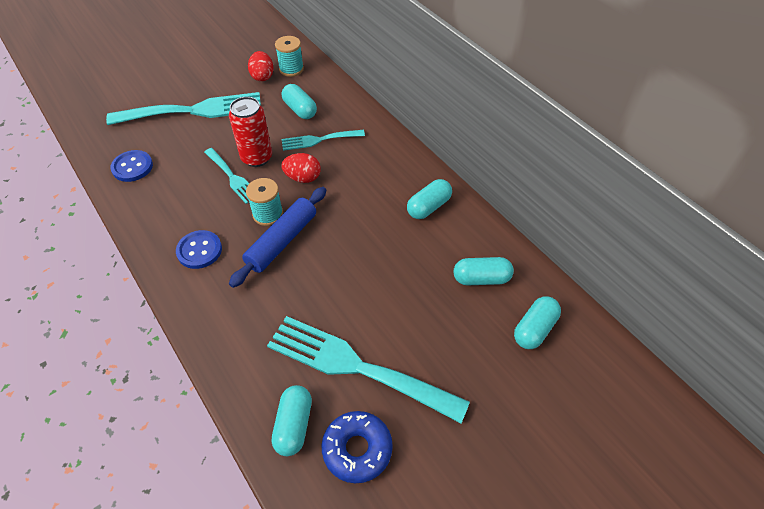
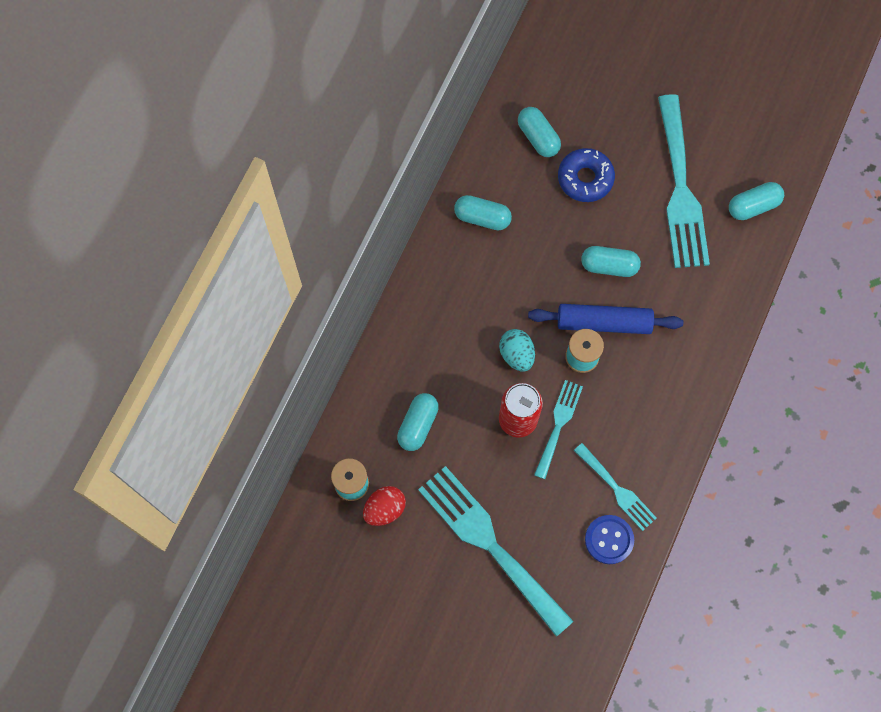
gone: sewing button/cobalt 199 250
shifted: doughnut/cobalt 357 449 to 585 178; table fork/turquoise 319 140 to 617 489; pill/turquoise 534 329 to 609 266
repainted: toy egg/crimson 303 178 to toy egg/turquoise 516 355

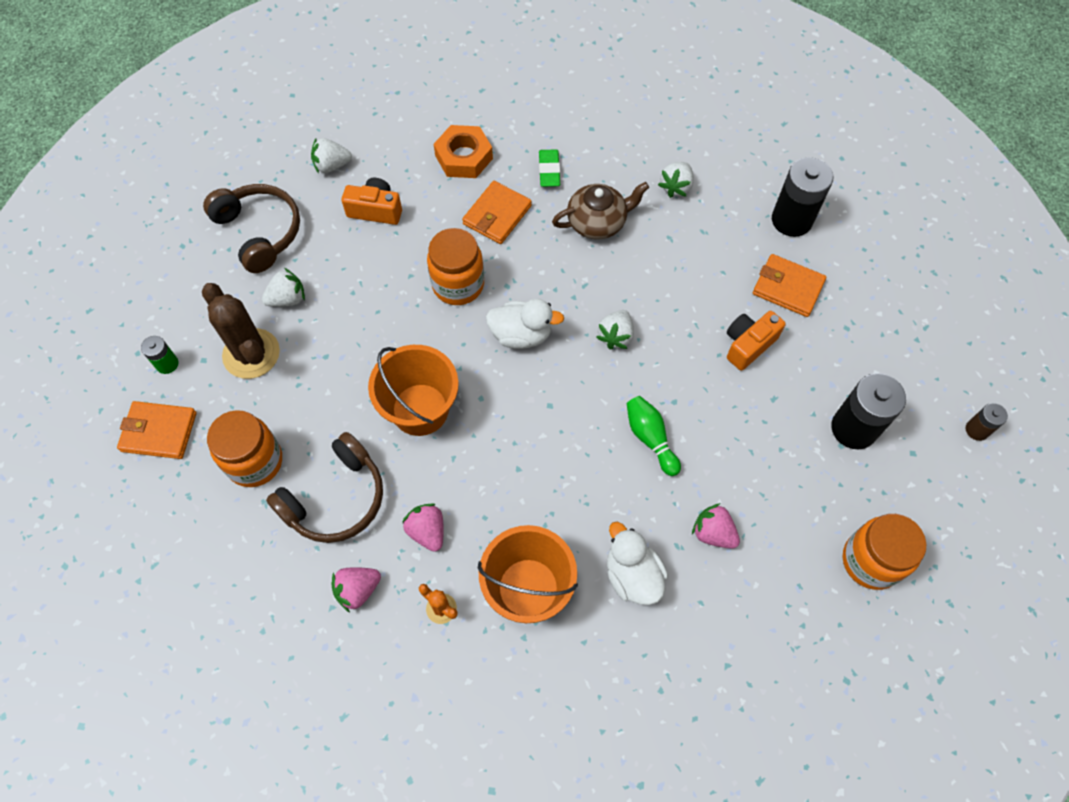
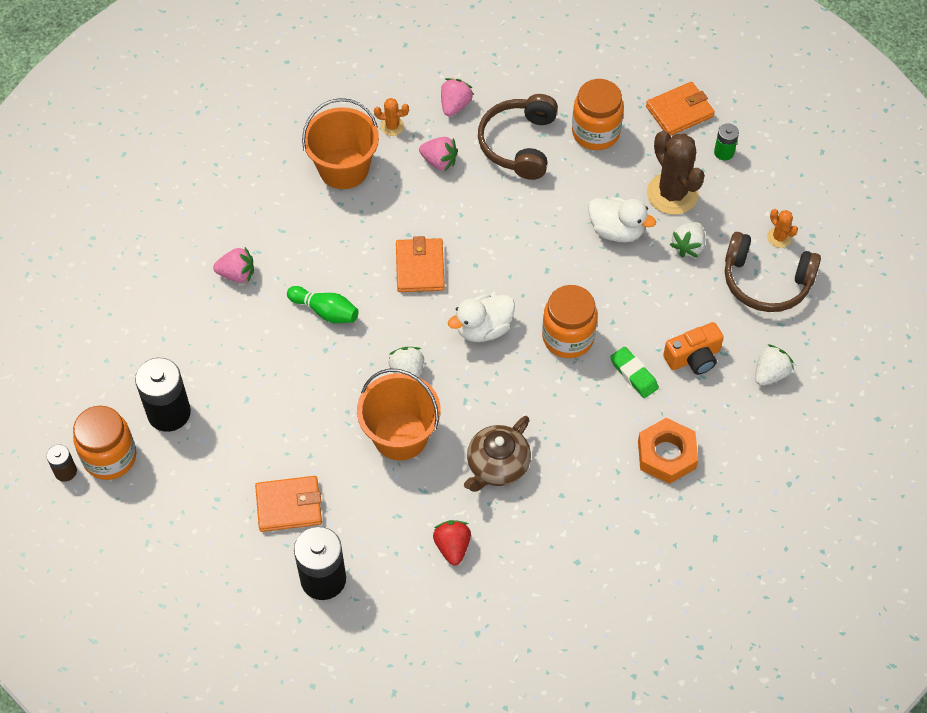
gone: camera/orange-coloured 748 345
new: prickly plant/orange-coloured 779 237
shifted: jam jar/orange-coloured 871 561 to 110 457; bucket/orange-coloured 420 409 to 400 436; billfold/orange-coloured 497 215 to 420 267; rubber duck/snow-white 632 575 to 616 231; eraser/green 549 171 to 634 374
repainted: strawberry/snow-white 676 187 to strawberry/crimson 452 547
rotated: prickly plant/russet 251 354 = 672 194 45 degrees clockwise

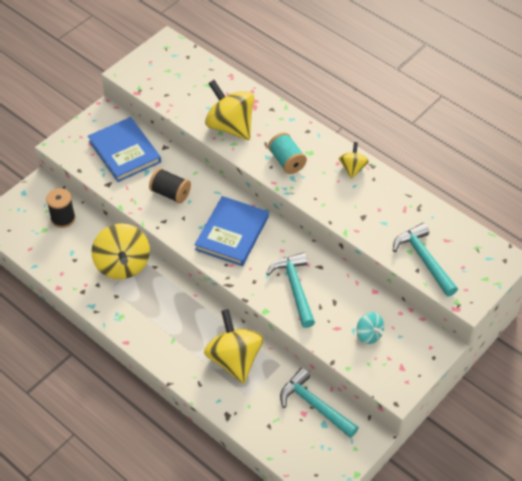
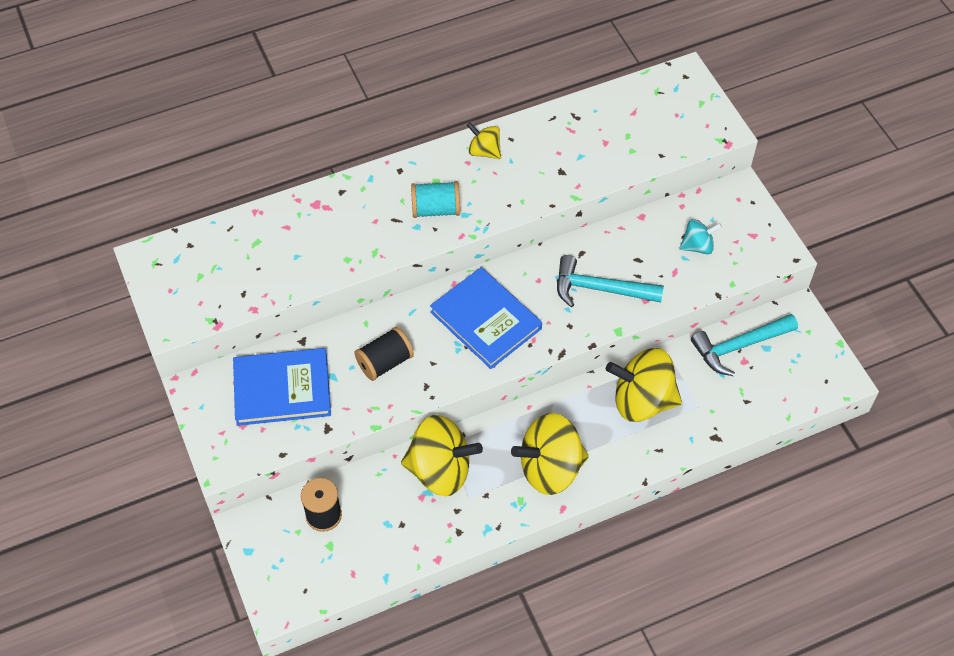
gone: carpenter's hammer/turquoise 424 260
shifted: whirligig/bright yellow 230 126 to 550 468

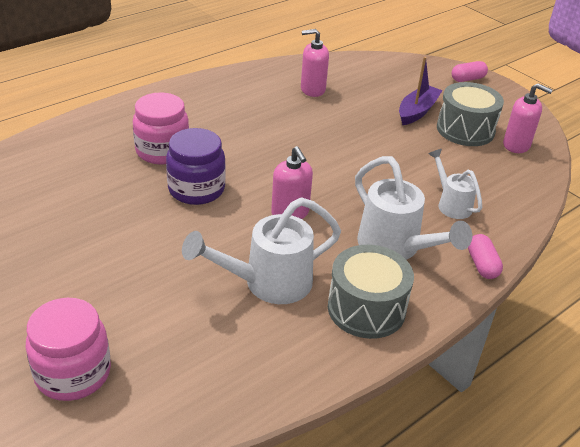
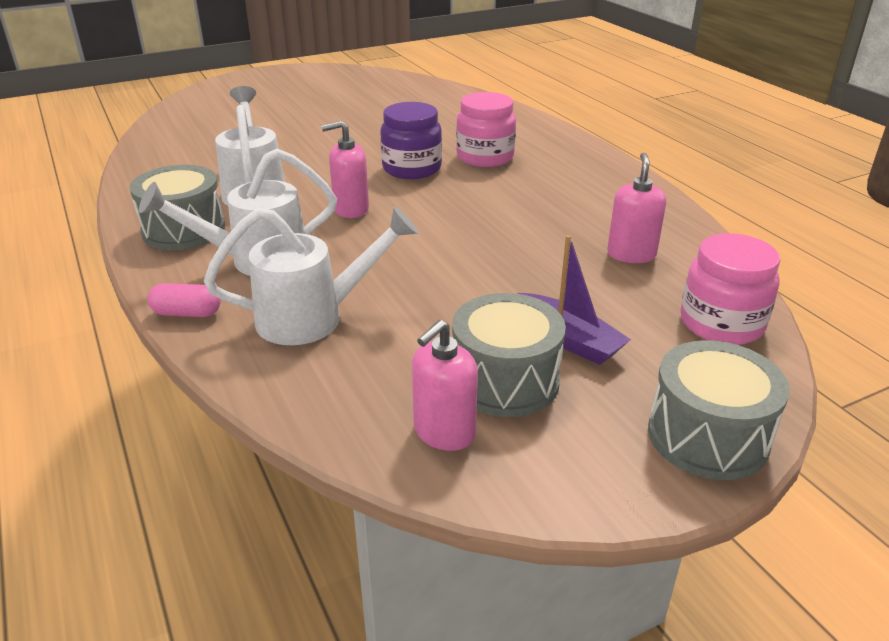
shifted: jam jar/pink 73 373 to 721 324
swapped: pill/pink 467 79 to drum/gray 707 436
scaled: watering pot/snow-white 451 204 = 313 317 x1.70

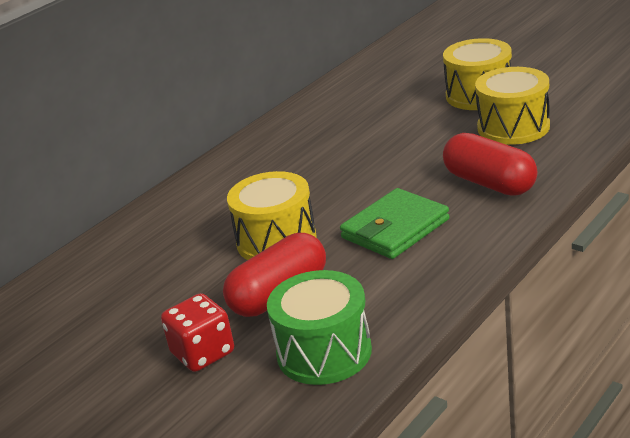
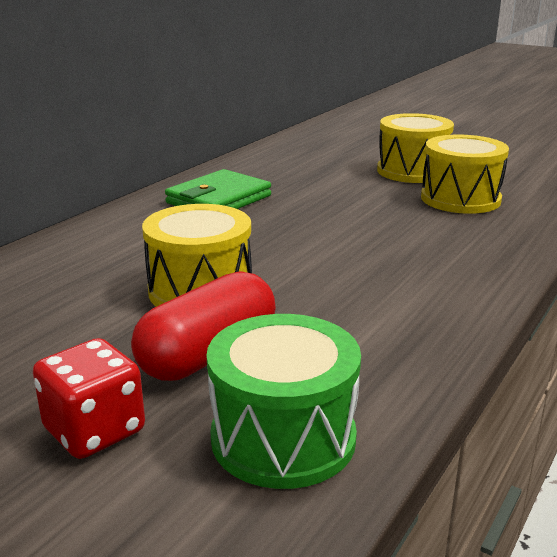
gone: pill/crimson 489 183
shifted: billfold/green 395 229 to 219 199

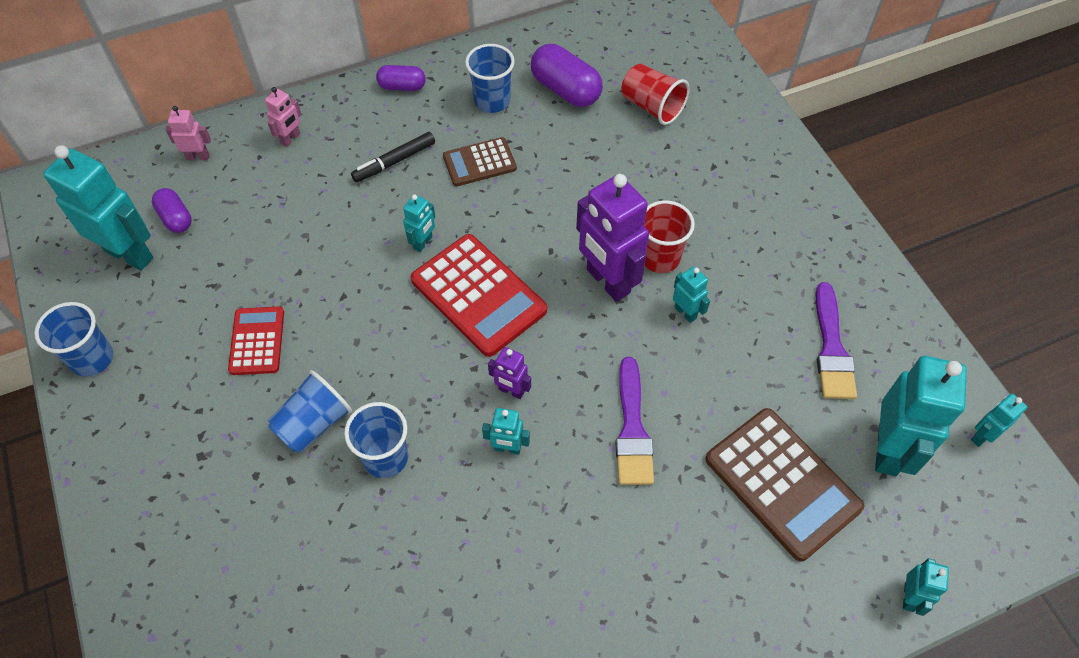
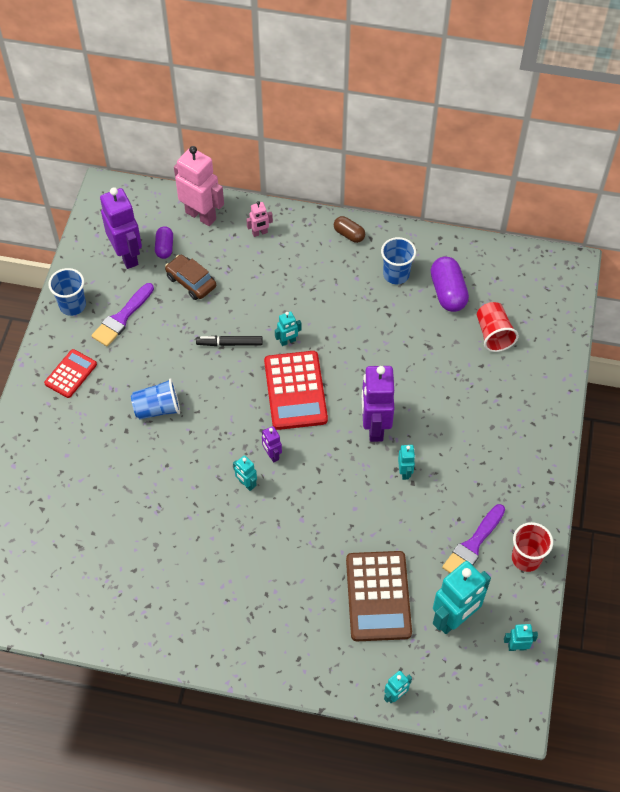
gone: tumbler/cobalt 385 458; calculator/russet 479 163
new: automobile/russet 191 281
shifted: calculator/crimson 257 341 to 70 374; brush/royal purple 632 429 to 122 318; marker pen/ebony 394 162 to 229 343; tumbler/crimson 660 258 to 526 558
repainted: robot figure/turquoise 130 254 to robot figure/royal purple 127 255; pill/royal purple 402 86 to pill/russet 349 234
scaled: robot figure/pink 198 156 = 201 215 x2.10

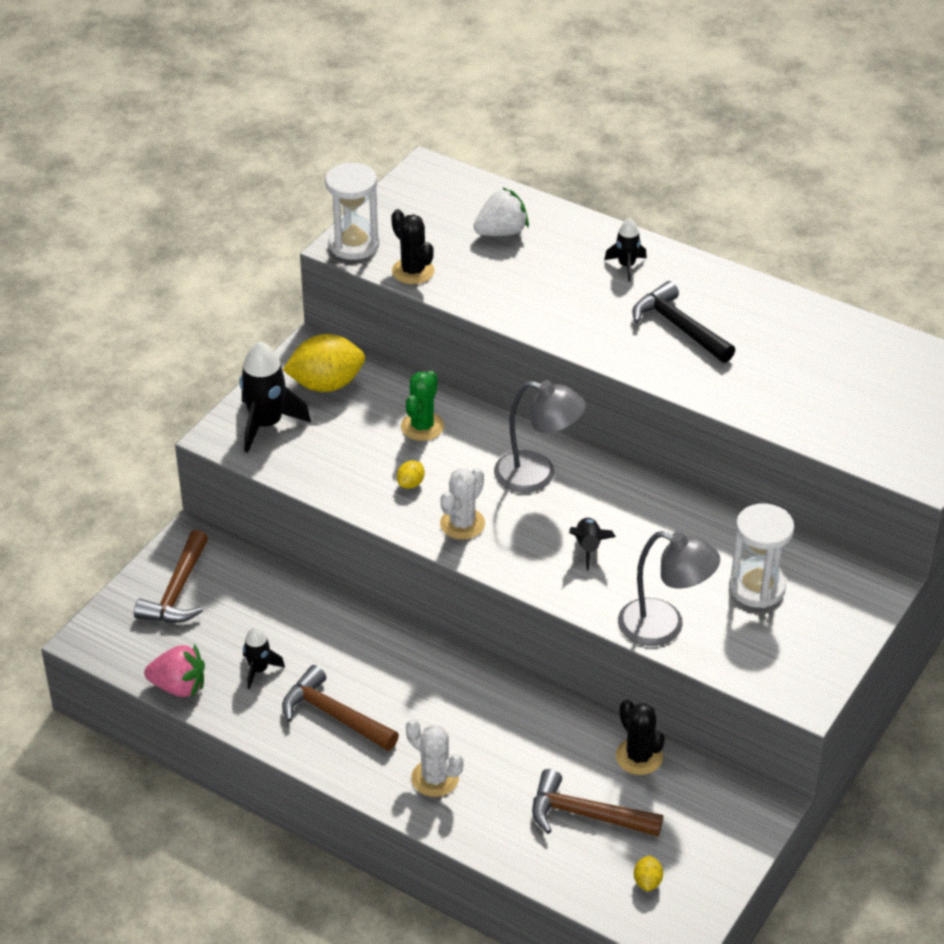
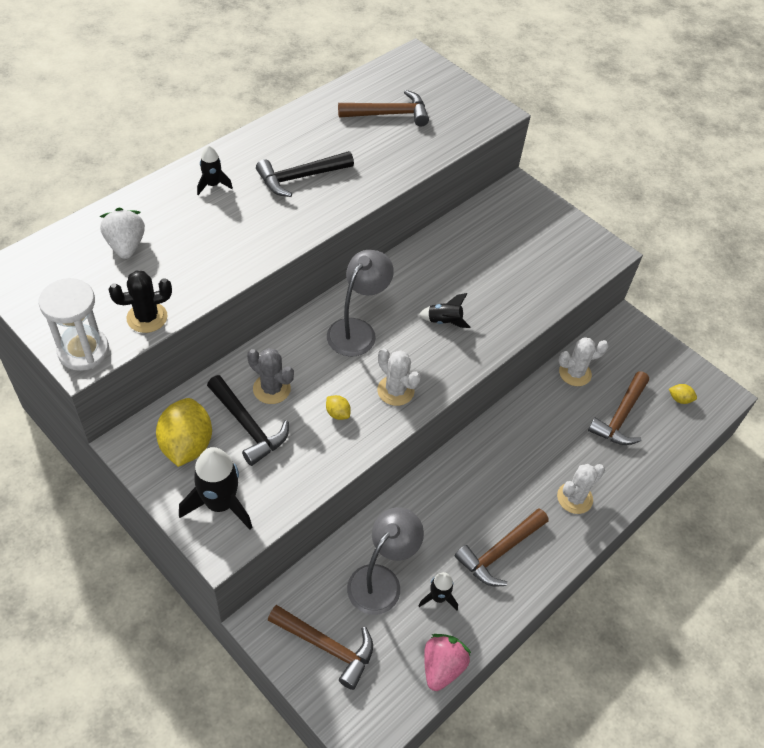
gone: hourglass/snow-white 757 588
new: carpenter's hammer/ebony 248 426; carpenter's hammer/russet 389 114
shifted: lamp/gray 664 627 to 381 580
repainted: prickly plant/green 422 426 to prickly plant/gray 271 389; prickly plant/ebony 639 757 to prickly plant/snow-white 575 373

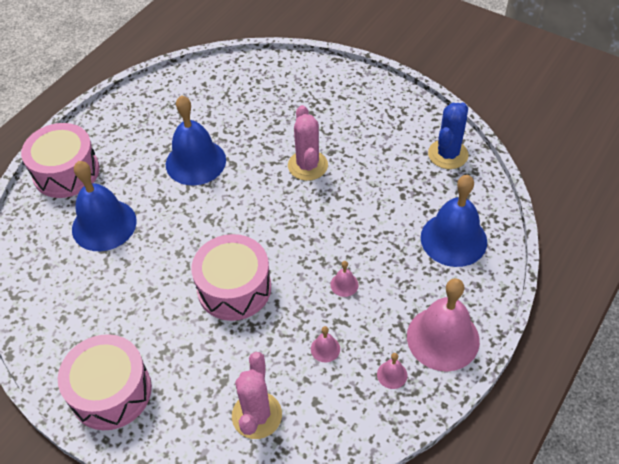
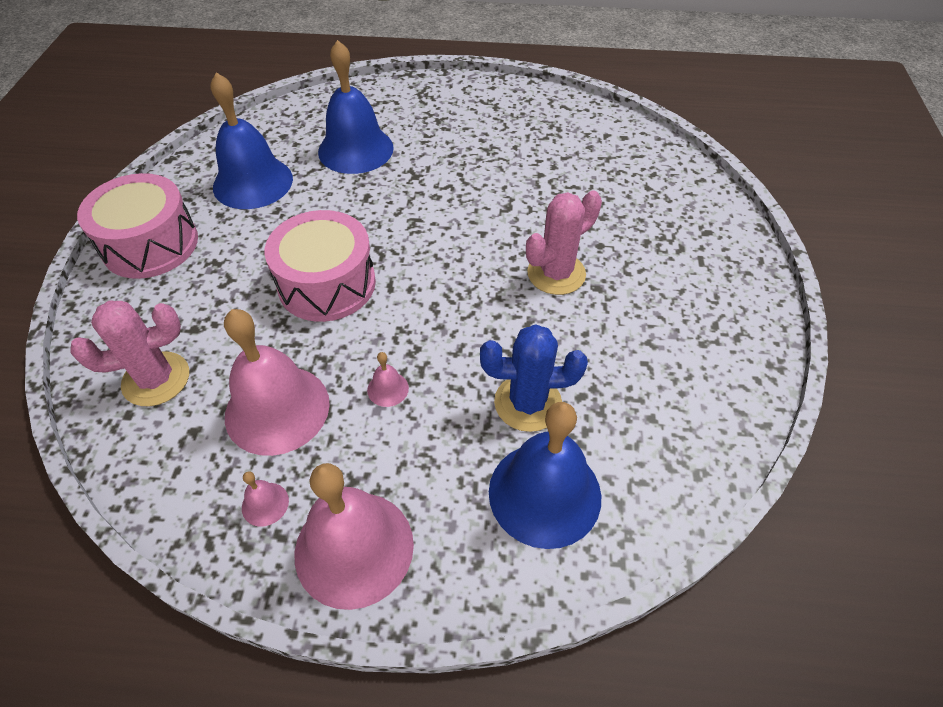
gone: drum/pink 66 172
shifted: bell/cobalt 195 162 to 253 182; prickly plant/cobalt 448 154 to 528 403
scaled: bell/pink 325 349 = 277 409 x2.44

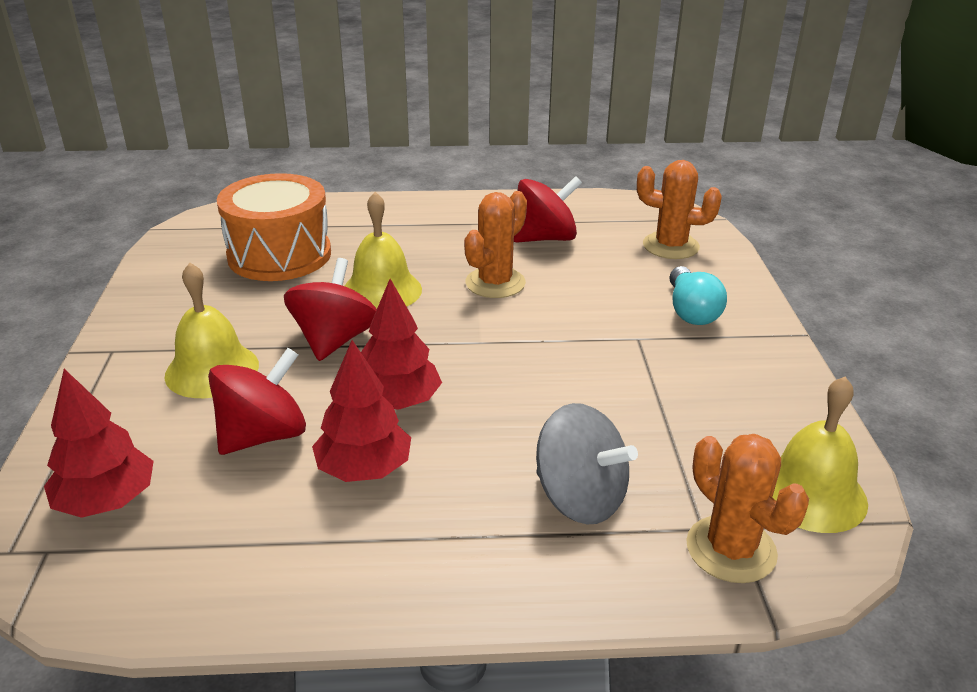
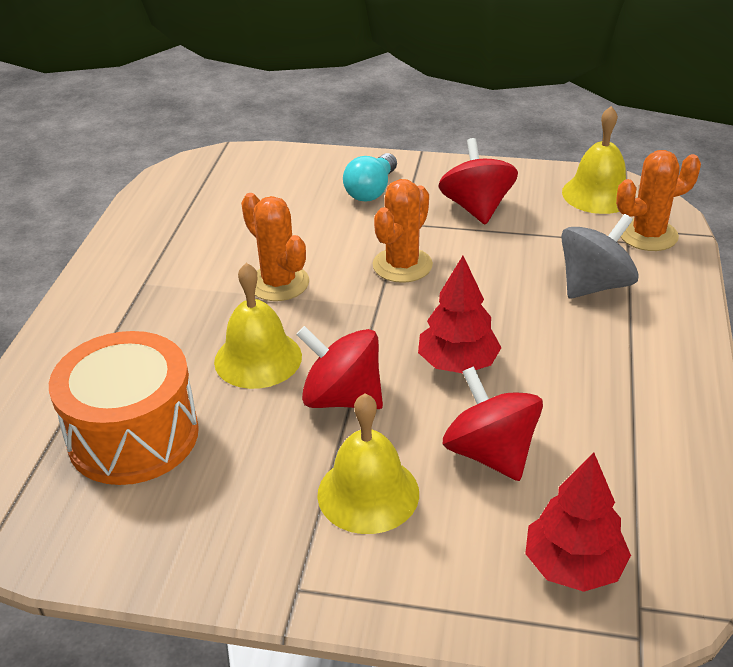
gone: fir tree/crimson 364 469
shifted: prickly plant/orange-coloured 670 246 to 402 265; whirligig/crimson 545 238 to 476 208
rotated: bulb/turquoise 691 311 = 371 190 105 degrees clockwise

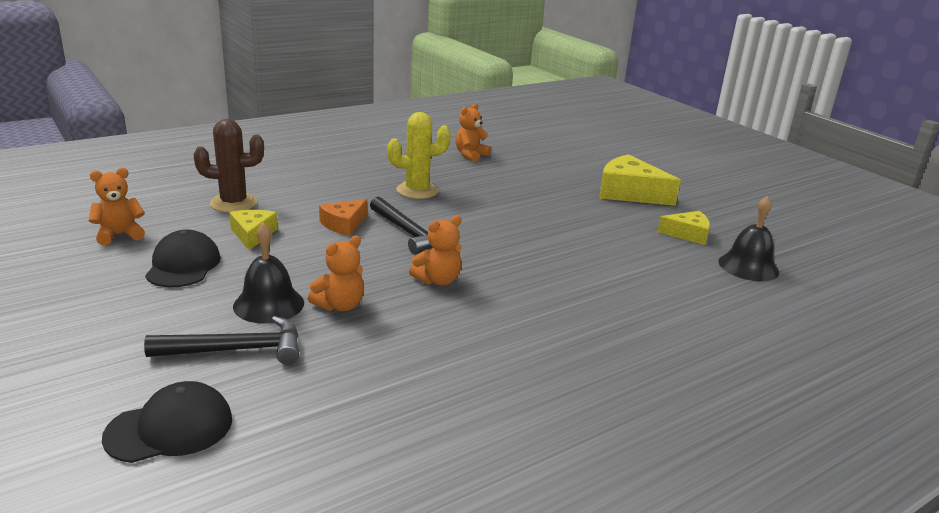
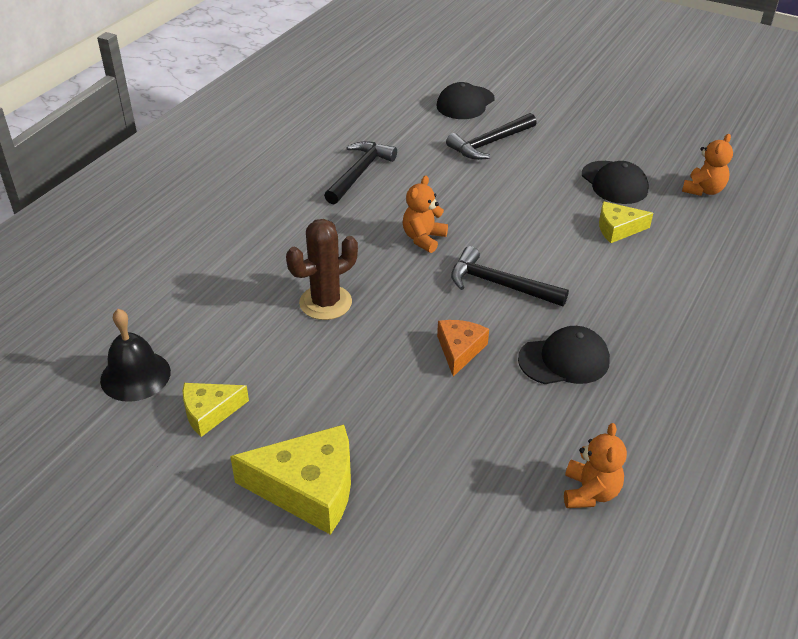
gone: bell/ebony 268 304; teddy/orange-coloured 340 305
new: carpenter's hammer/ebony 359 173
shifted: prickly plant/russet 233 203 to 325 303; cheese wedge/orange-coloured 344 224 to 459 350
swapped: prickly plant/bright yellow 417 191 to peaked cap/ebony 564 360
rotated: cheese wedge/bright yellow 253 235 = 617 229 120 degrees clockwise

